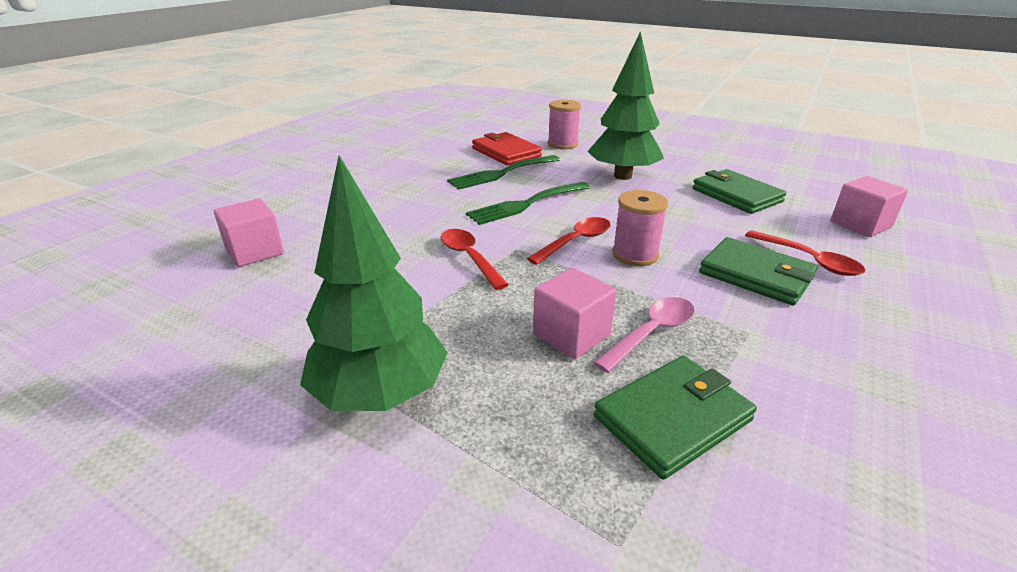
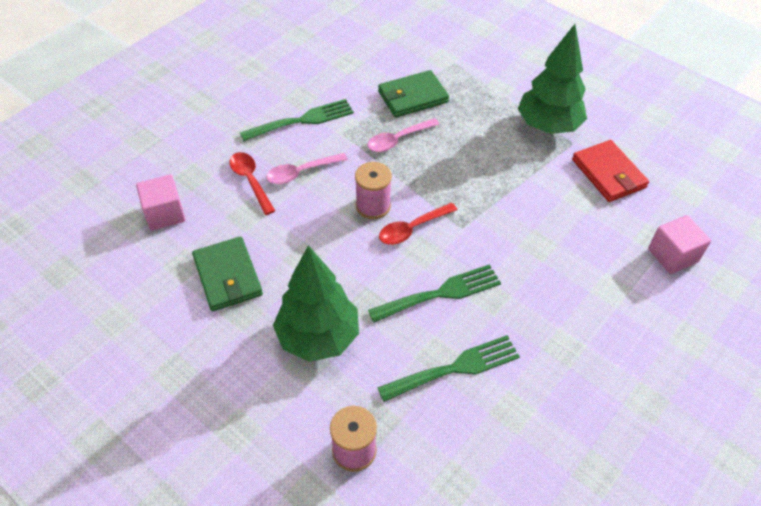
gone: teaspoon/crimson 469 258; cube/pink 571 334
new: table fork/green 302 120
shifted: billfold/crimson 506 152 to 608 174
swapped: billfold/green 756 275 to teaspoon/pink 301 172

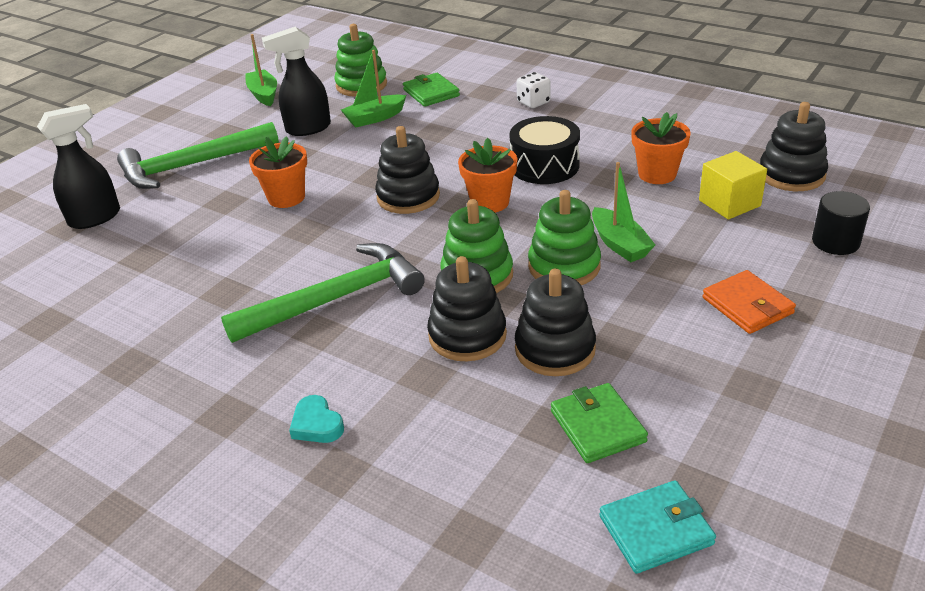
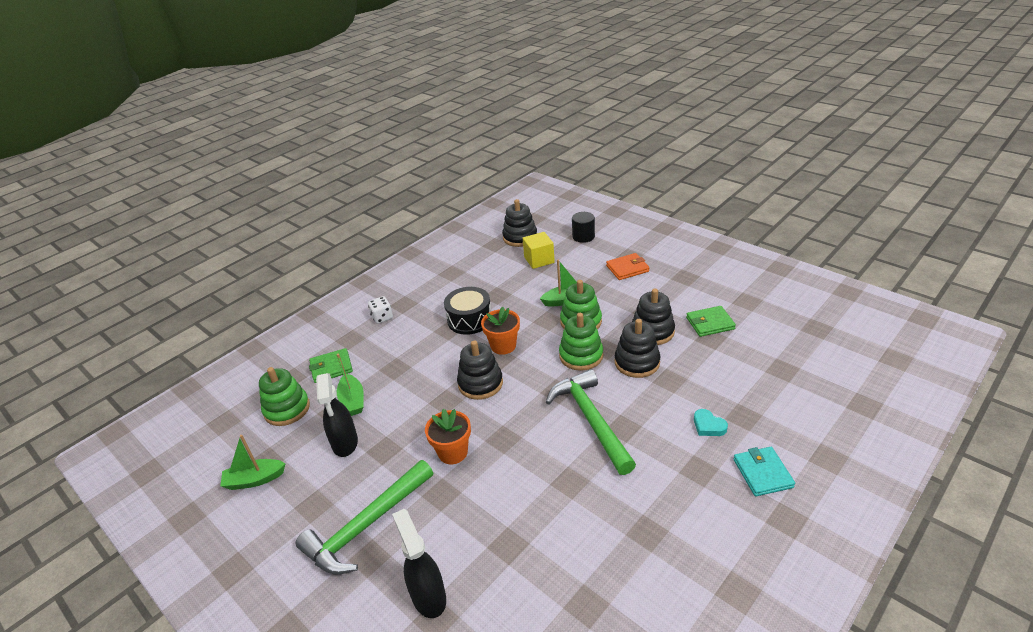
gone: potted plant/orange-coloured 657 174
shifted: billfold/turquoise 656 530 to 762 473
rotated: carpenter's hammer/green 192 165 = 366 526 60 degrees clockwise; heart/turquoise 316 424 = 708 426 75 degrees clockwise

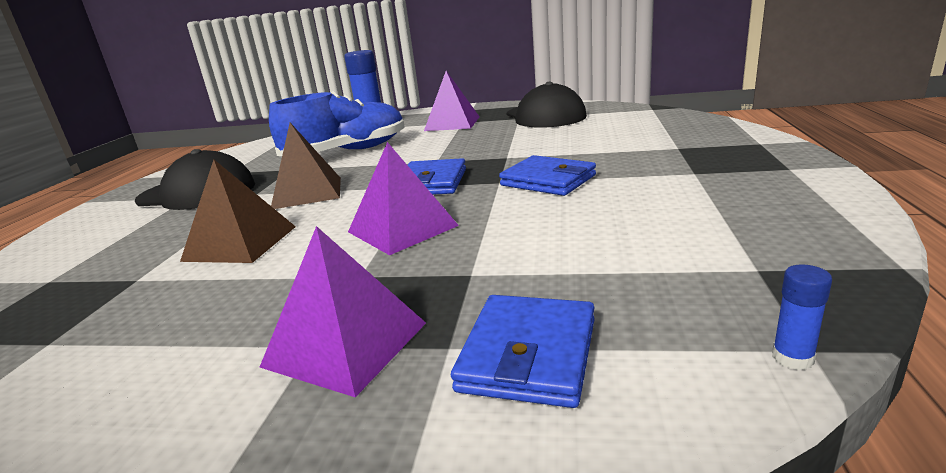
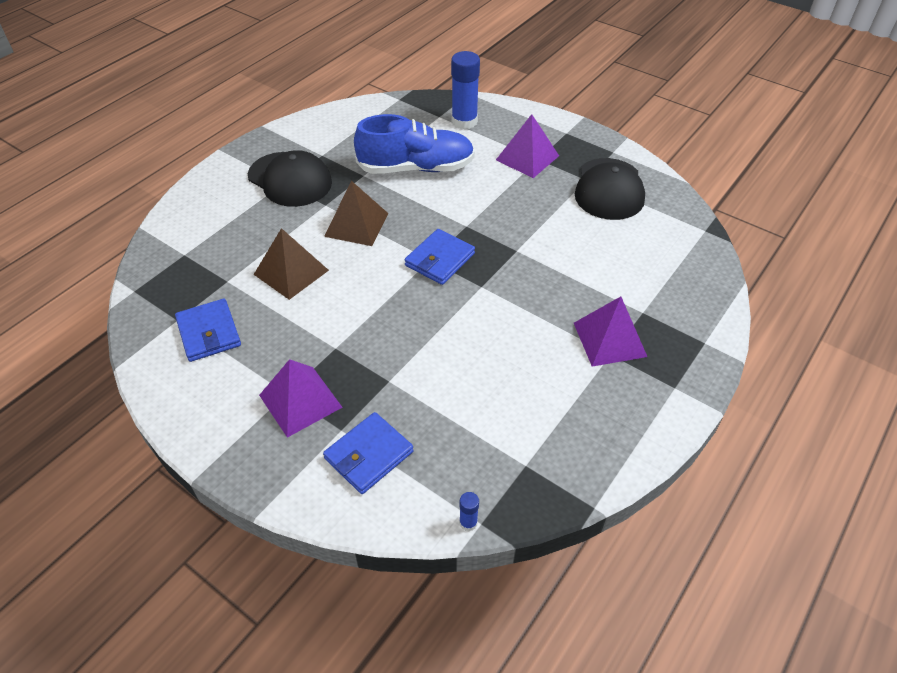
shifted: billfold/cobalt 548 180 to 209 333; pyramid/royal purple 402 228 to 610 339

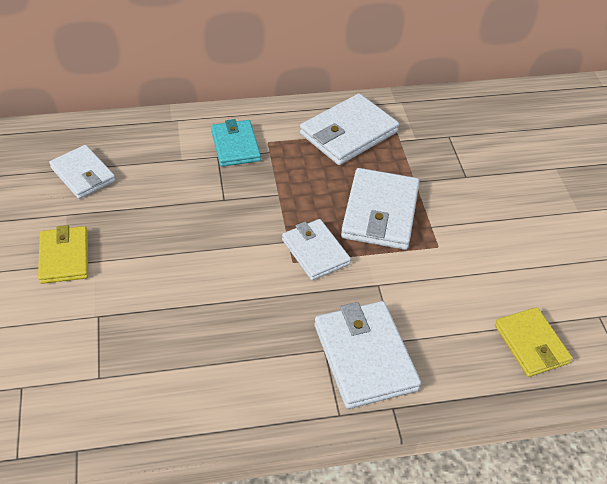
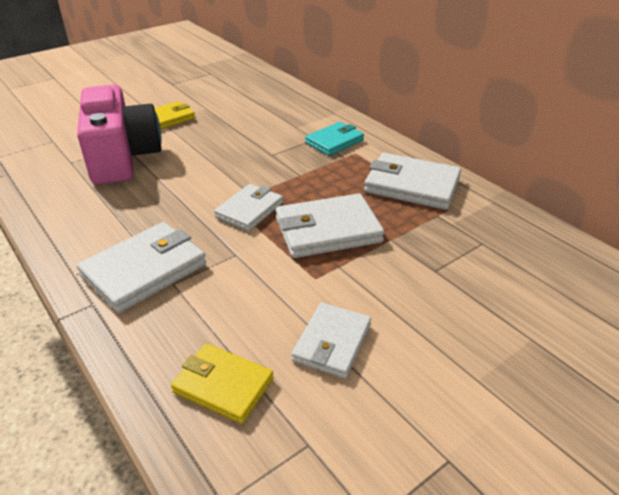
new: camera/pink 122 157
shifted: billfold/snow-white 83 174 to 332 343
rotated: billfold/bright yellow 531 344 = 223 386 75 degrees clockwise

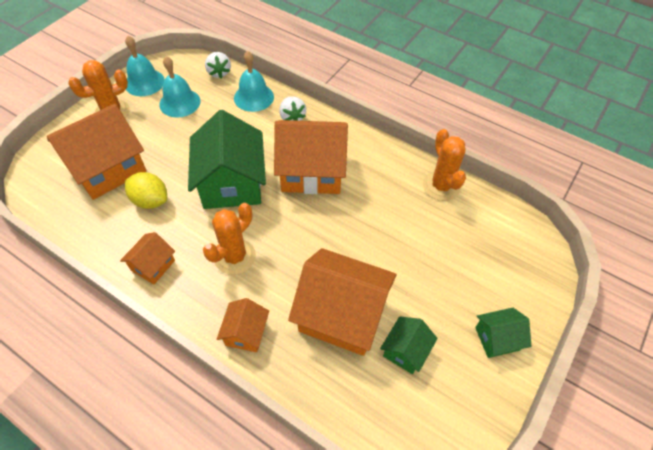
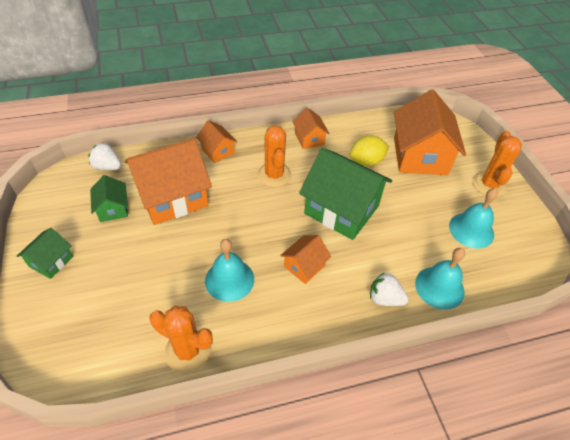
shifted: strawberry/snow-white 219 72 to 107 167; bell/turquoise 144 82 to 229 279
scaled: house/orange-coloured 312 171 = 304 266 x0.49

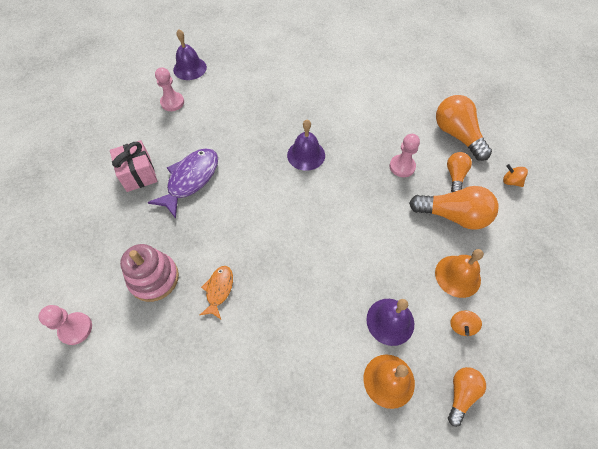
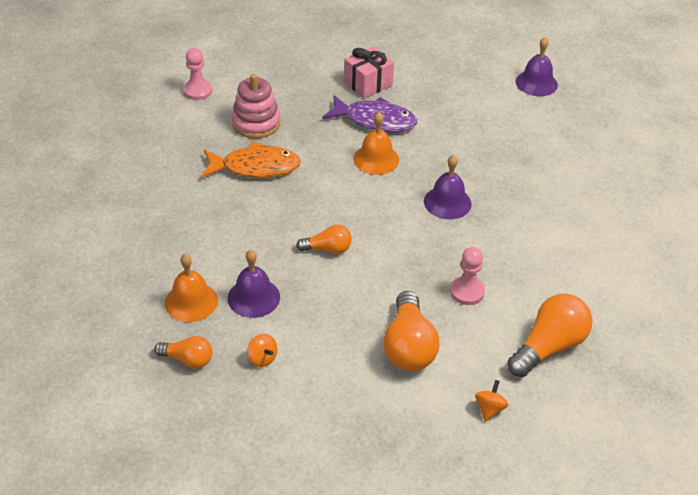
gone: chess pawn/pink 172 102
shifted: bulb/orange-coloured 455 176 to 327 249; bell/orange-coloured 457 276 to 376 159
rotated: whirligig/orange-coloured 461 326 = 262 358 135 degrees counterclockwise
scaled: toy fish/orange-coloured 219 290 = 255 167 x1.77

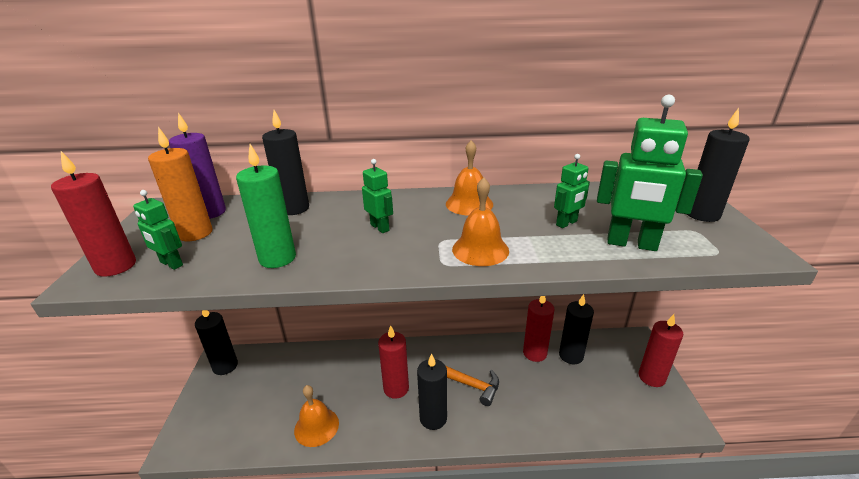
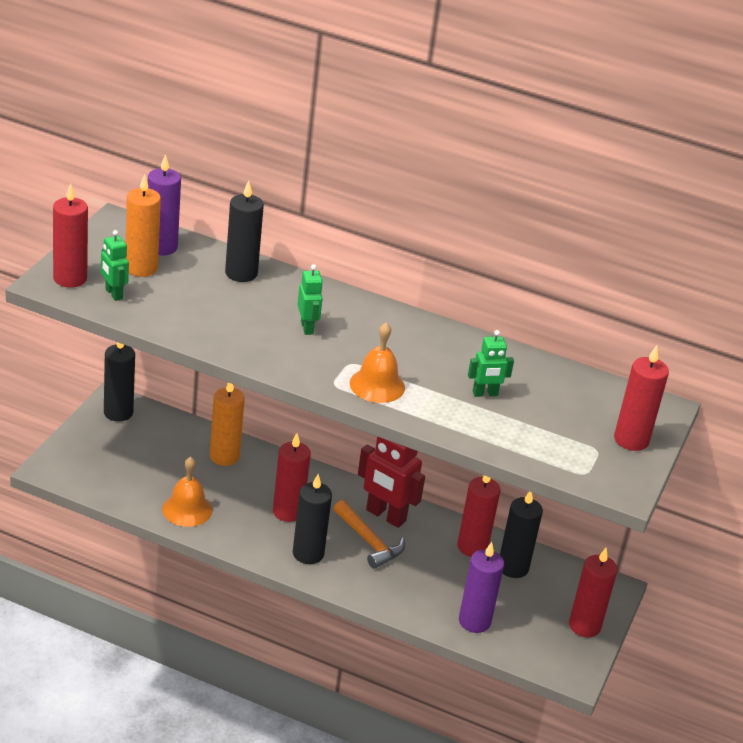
gone: wax candle/green 277 258; bell/orange-coloured 469 204; robot figure/green 631 244
new: wax candle/orange-coloured 224 456; robot figure/crimson 385 516; wax candle/royal purple 474 621
repainted: wax candle/ebony 702 214 to wax candle/crimson 631 440

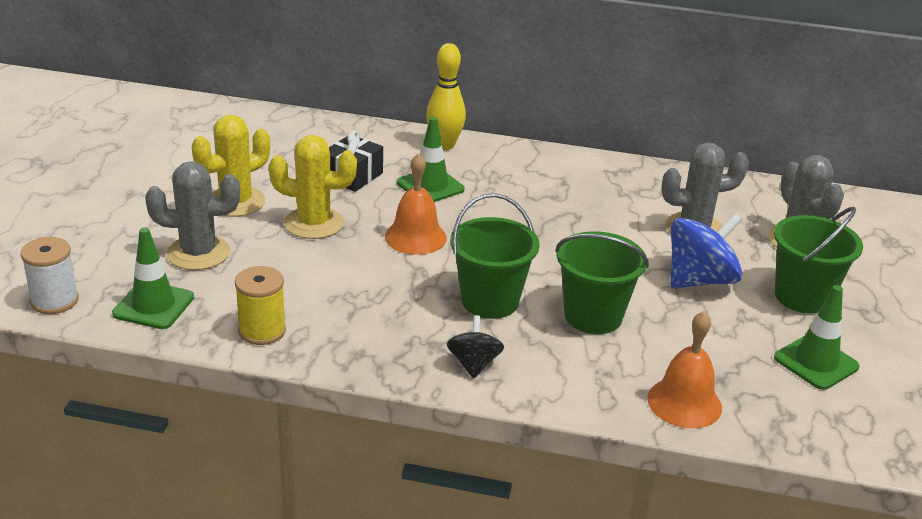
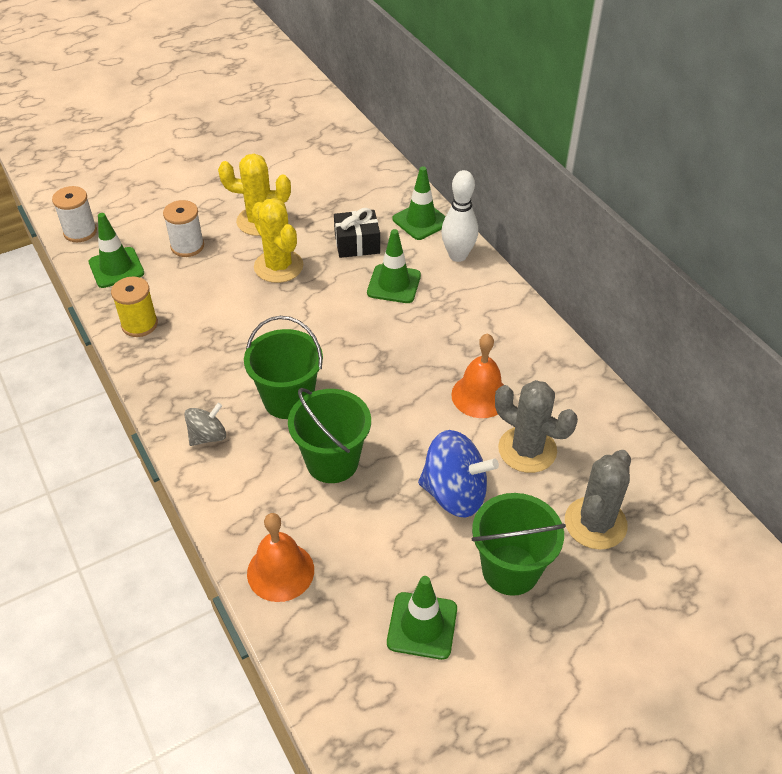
new: road cone/green 421 221
shifted: bell/orange-coloured 415 237 to 480 395
swapped: prickly plant/gray 198 253 to bobbin/snow-white 187 246
repainted: whirligig/ebony 473 364 to whirligig/gray 208 436; skittle/bright yellow 444 145 to skittle/snow-white 458 256

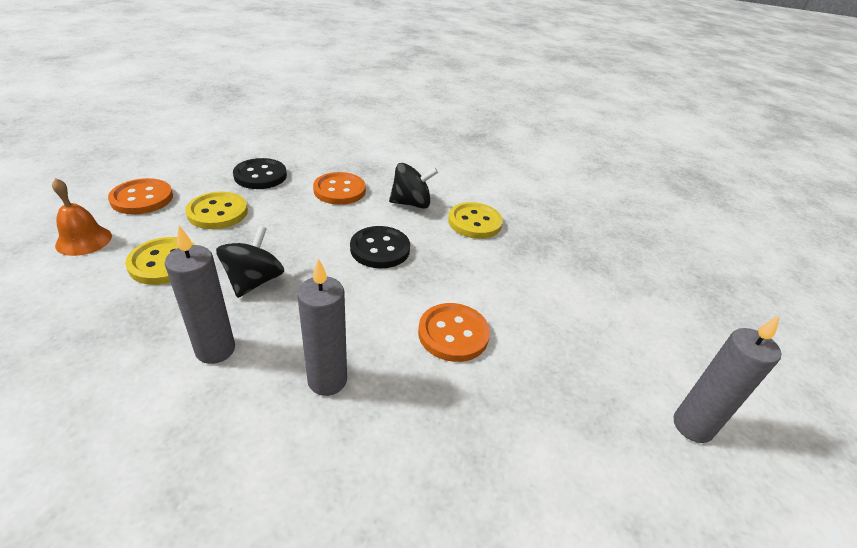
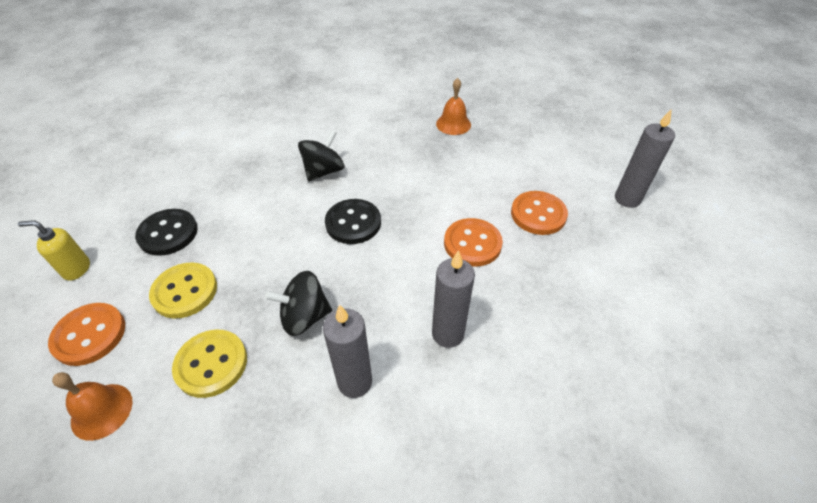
gone: sewing button/bright yellow 474 222
new: soap pump/bright yellow 76 269; bell/orange-coloured 453 124
shifted: sewing button/orange-coloured 339 190 to 538 214
rotated: whirligig/ebony 254 281 = 304 317 75 degrees counterclockwise

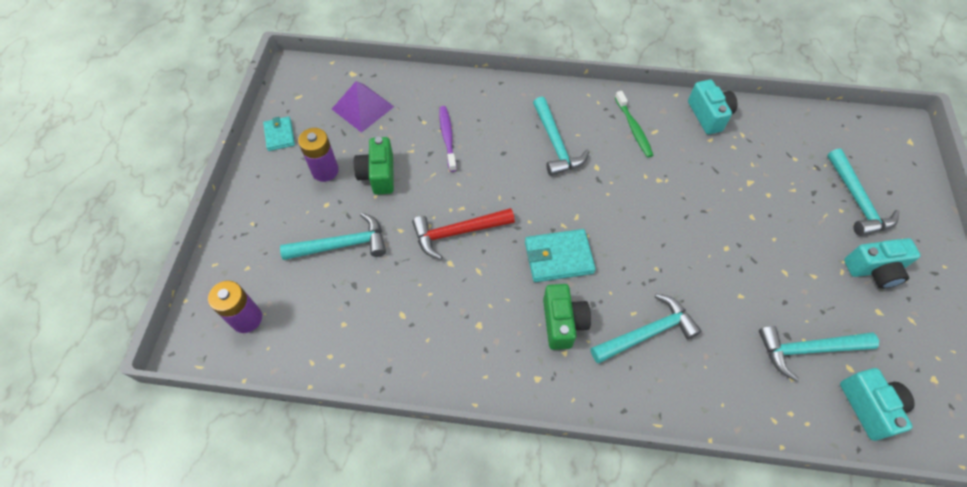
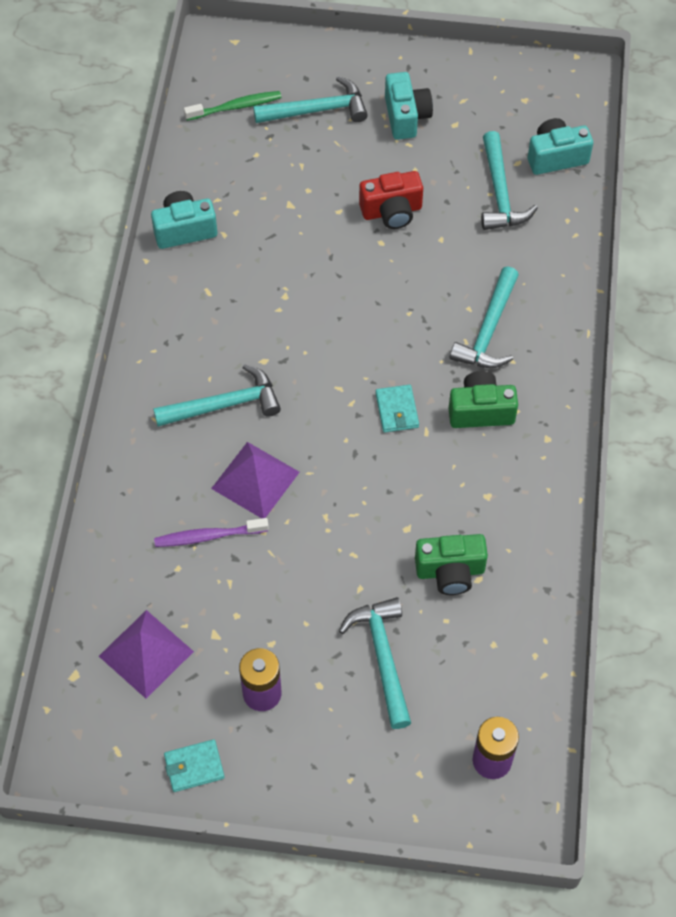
gone: carpenter's hammer/crimson 457 233
new: pyramid/royal purple 255 480; camera/crimson 392 211
shifted: toothbrush/green 633 128 to 235 107; camera/green 378 175 to 450 571
rotated: carpenter's hammer/turquoise 647 332 = 488 330 135 degrees counterclockwise
scaled: billfold/turquoise 558 257 = 397 410 x0.63

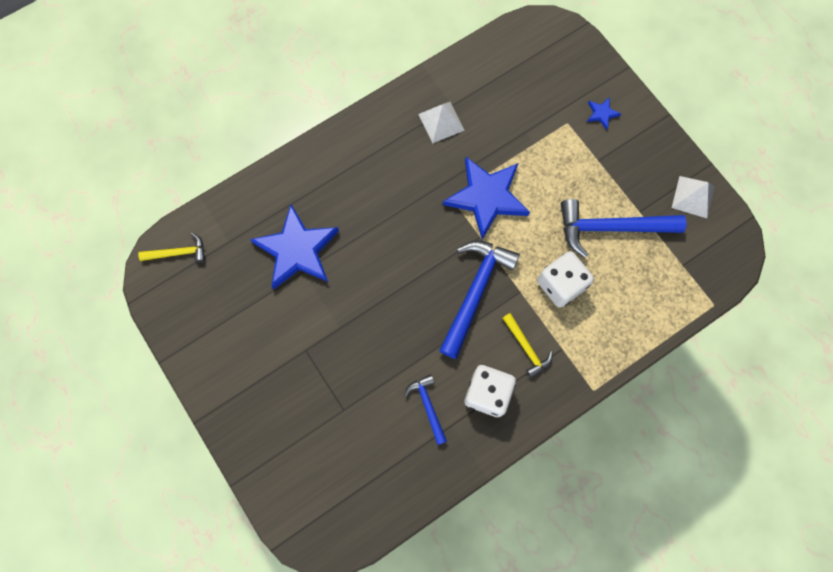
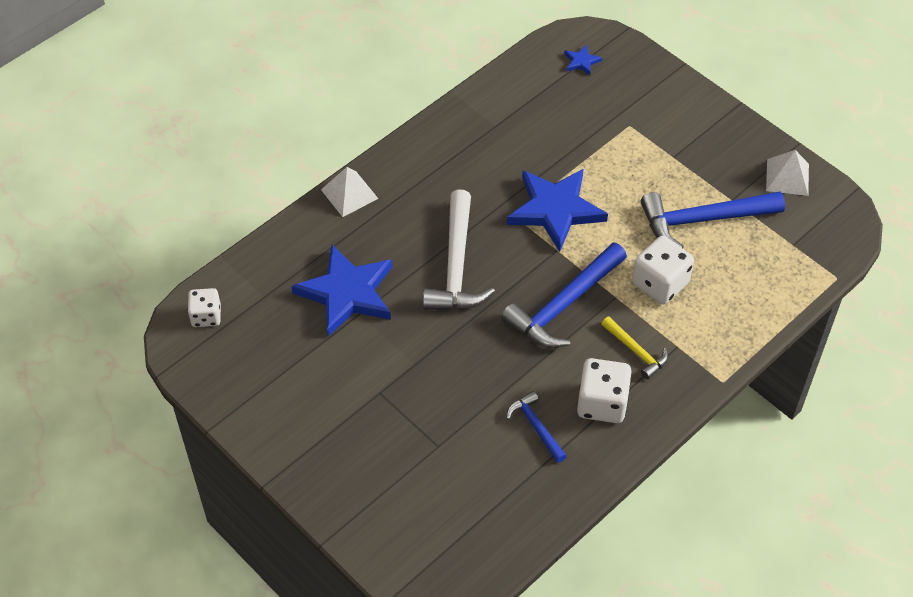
new: carpenter's hammer/snow-white 456 265
shifted: pyramid/snow-white 441 122 to 349 194; star shape/cobalt 602 113 to 581 61
swapped: carpenter's hammer/bright yellow 178 253 to die/snow-white 206 316
rotated: carpenter's hammer/cobalt 475 292 = 564 305 150 degrees counterclockwise

